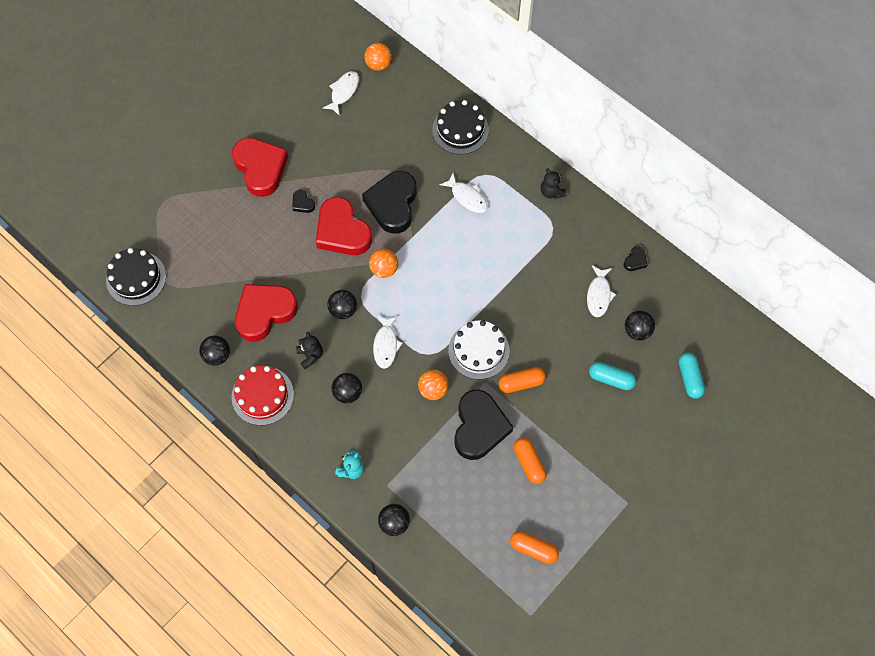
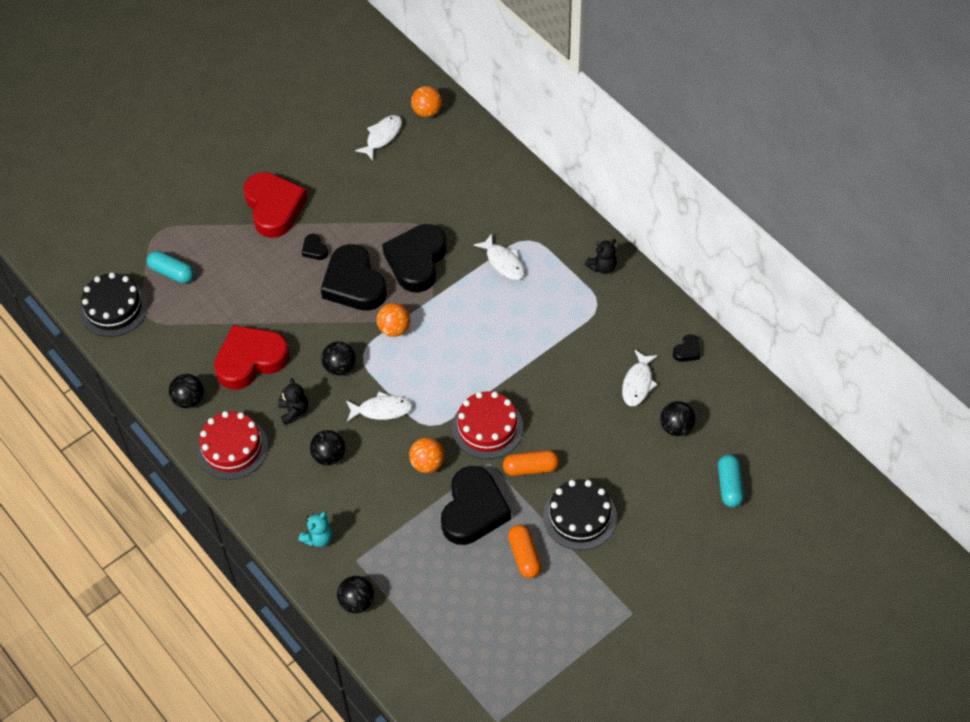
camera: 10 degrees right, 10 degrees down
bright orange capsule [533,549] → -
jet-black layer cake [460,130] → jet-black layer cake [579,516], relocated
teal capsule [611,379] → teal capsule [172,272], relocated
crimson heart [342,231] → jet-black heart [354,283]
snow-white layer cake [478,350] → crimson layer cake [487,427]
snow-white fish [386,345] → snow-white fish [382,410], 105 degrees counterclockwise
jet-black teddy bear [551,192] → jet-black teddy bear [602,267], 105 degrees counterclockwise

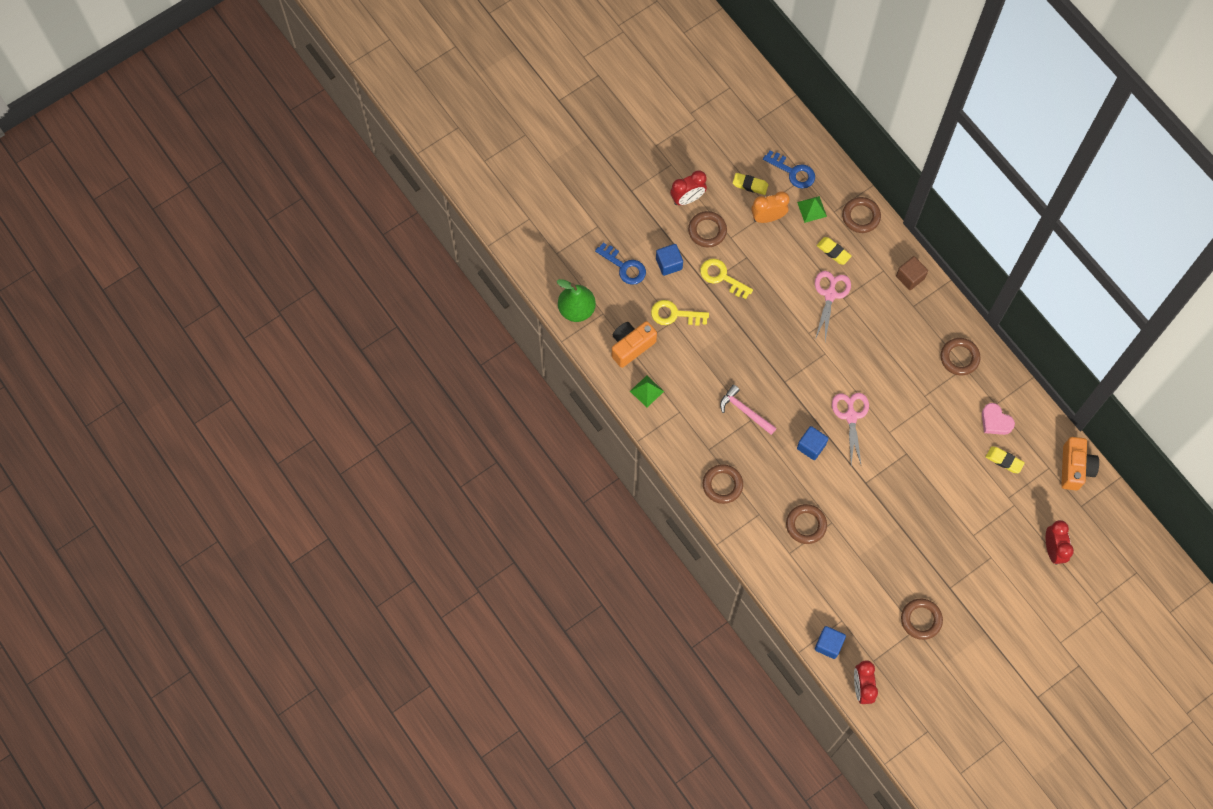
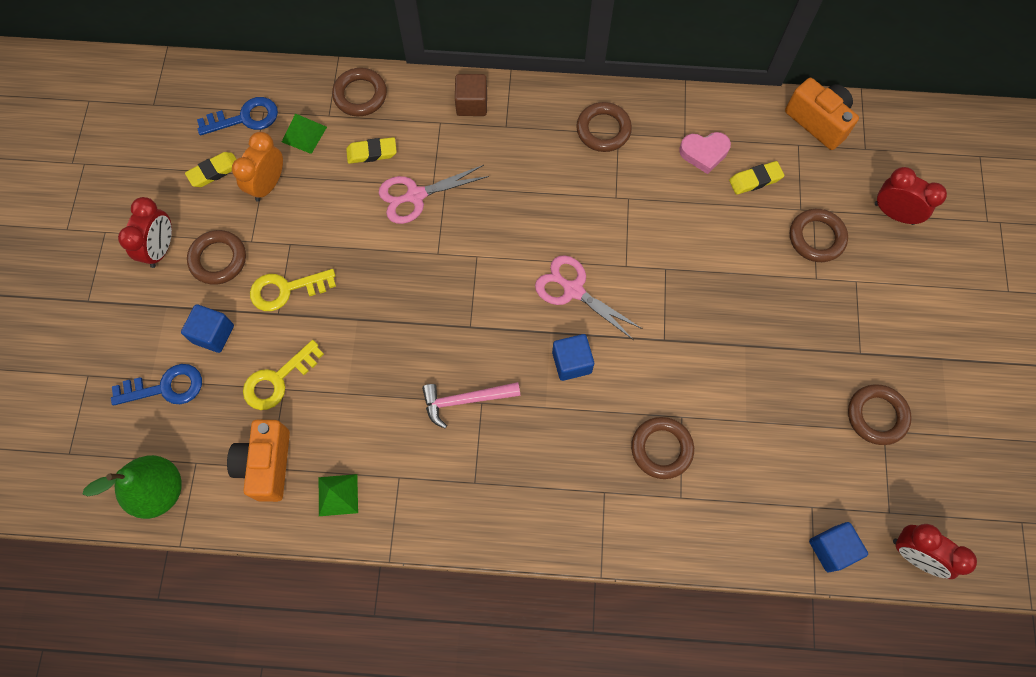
camera: 50 degrees left, 0 degrees up
dark brown torus [722,485] → dark brown torus [816,238], relocated
rose-pink scissors [830,295] → rose-pink scissors [416,196], 75 degrees counterclockwise

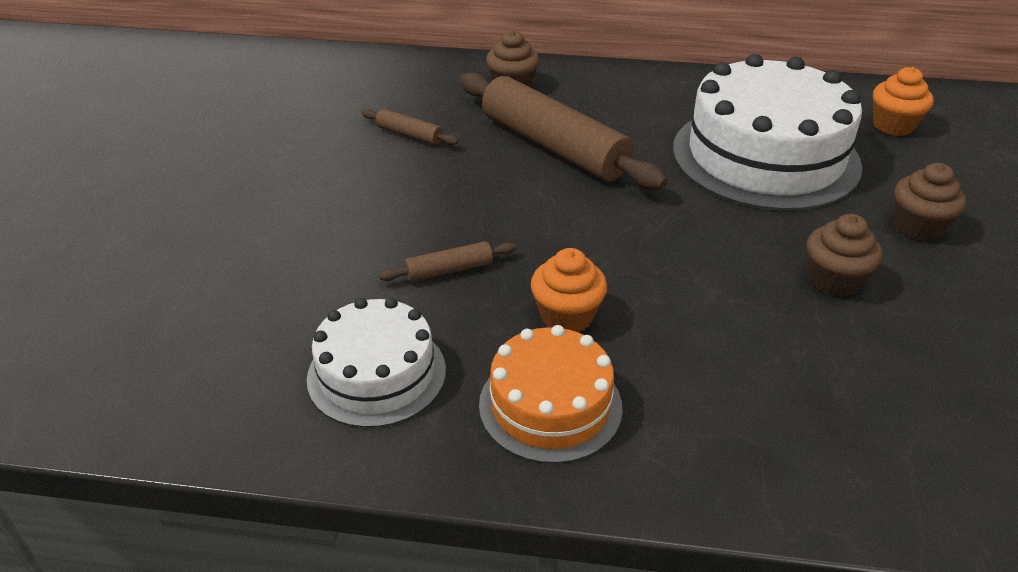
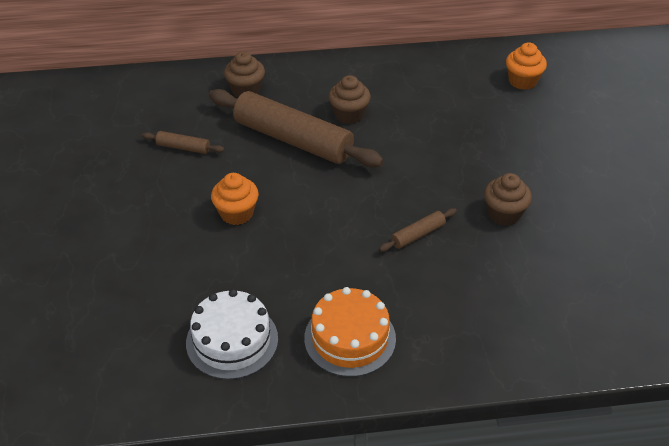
camera: 15 degrees left, 5 degrees up
snow-white layer cake [765,156] → -
dark brown dough roller [449,270] → dark brown dough roller [418,235], relocated
bright orange muffin [567,316] → bright orange muffin [236,213], relocated
dark brown muffin [917,227] → dark brown muffin [349,114], relocated

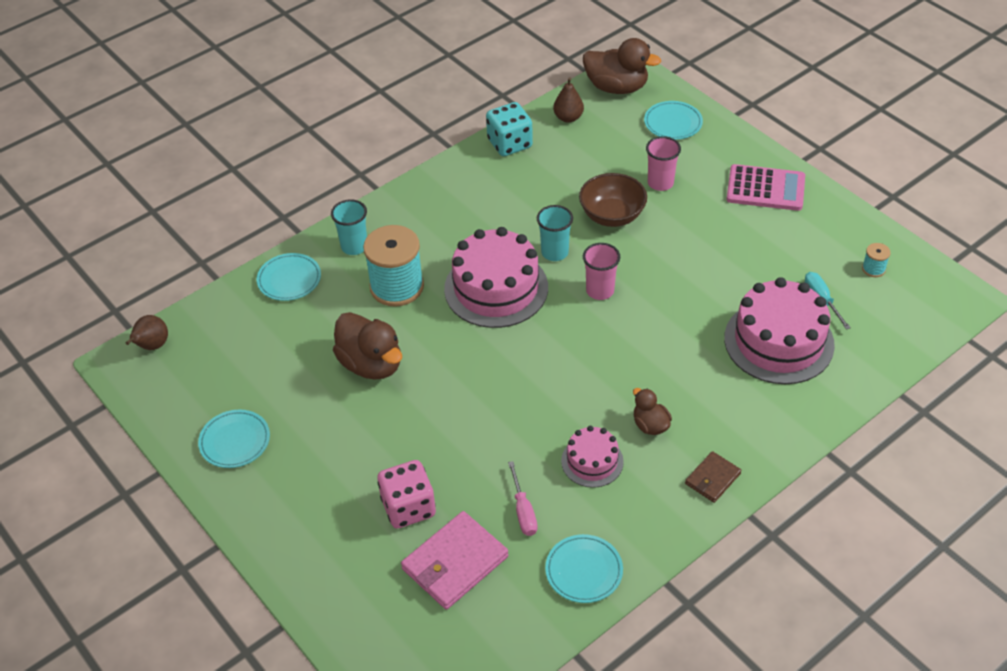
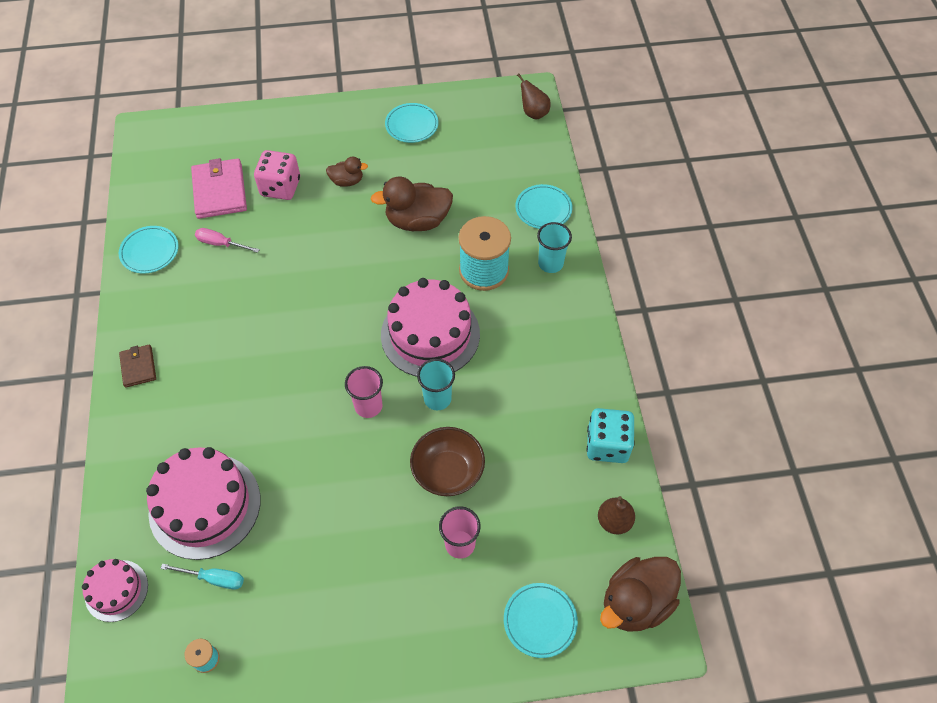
camera: 120 degrees right, 10 degrees up
rose-pink adding machine [765,189] → -
rose-pink layer cake [592,461] → rose-pink layer cake [116,590], relocated
dark brown rubber duck [650,425] → dark brown rubber duck [347,181], relocated

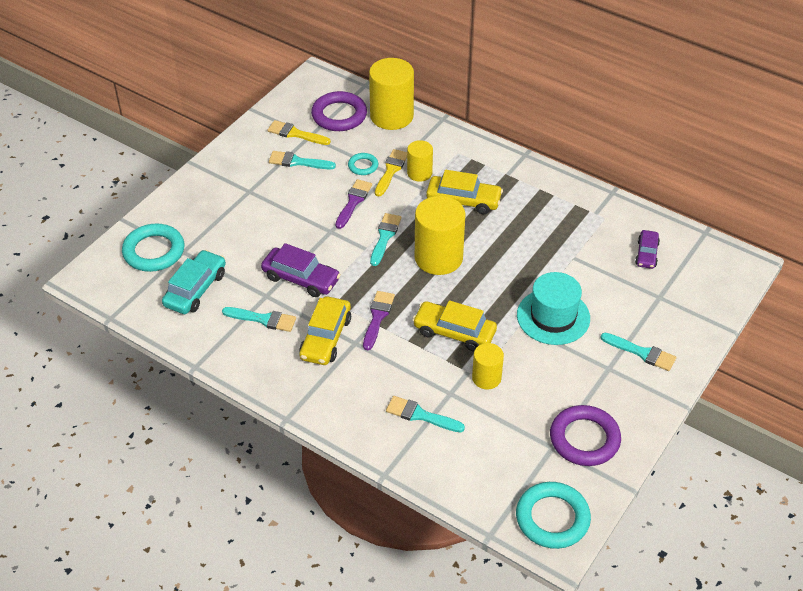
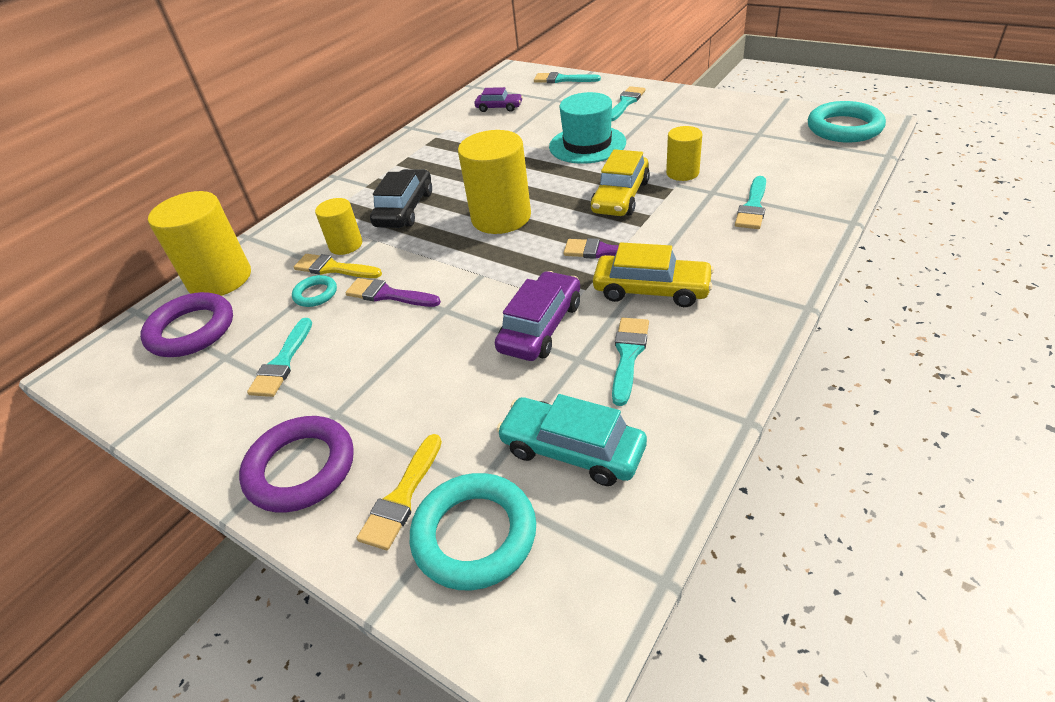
camera: 85 degrees left, 5 degrees down
golden brush [295,134] → golden brush [402,497], relocated
teal brush [385,237] → teal brush [562,79], relocated
purple torus [584,439] → purple torus [301,468], relocated
golden automobile [463,200] → jet-black automobile [405,209]

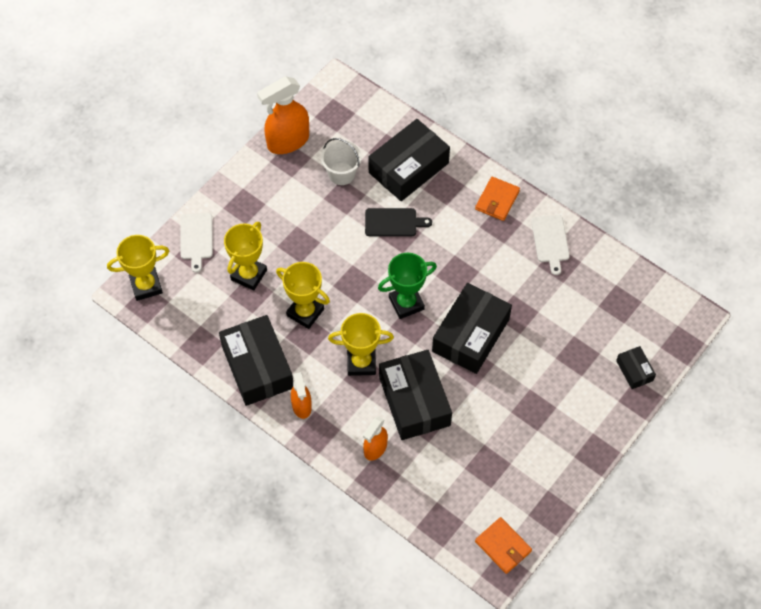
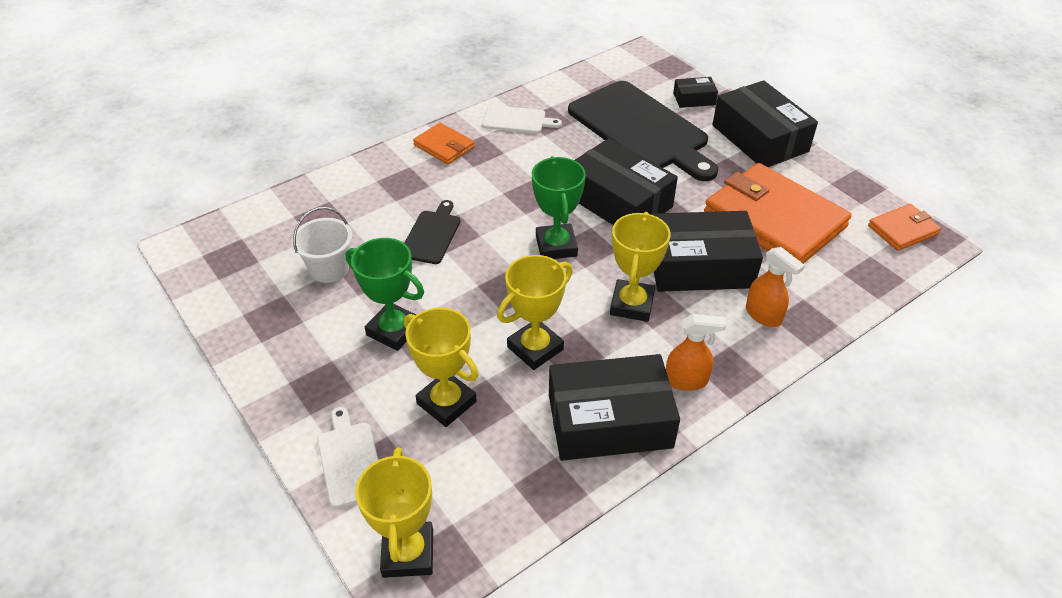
camera: 75 degrees left, 15 degrees down
bright orange sprayer [287,141] → -
- → leaf-green award cup [394,330]
- → jet-black cutting board [641,129]
- → bright orange wallet [774,220]
jet-black package [408,168] → jet-black package [759,138], relocated
snow-white cutting board [196,239] → snow-white cutting board [349,460], 120 degrees counterclockwise

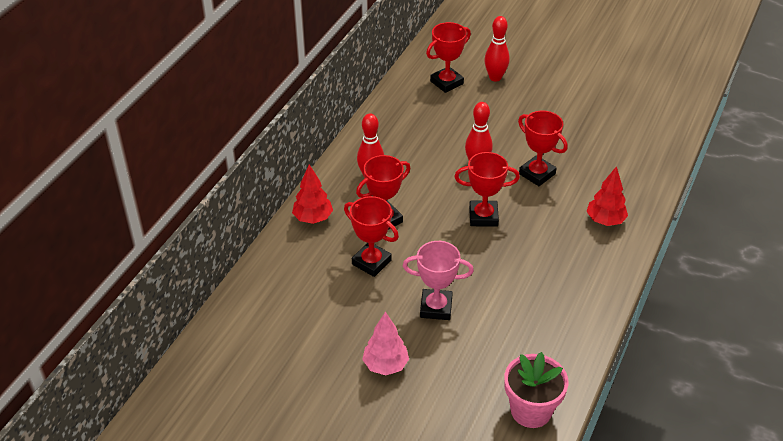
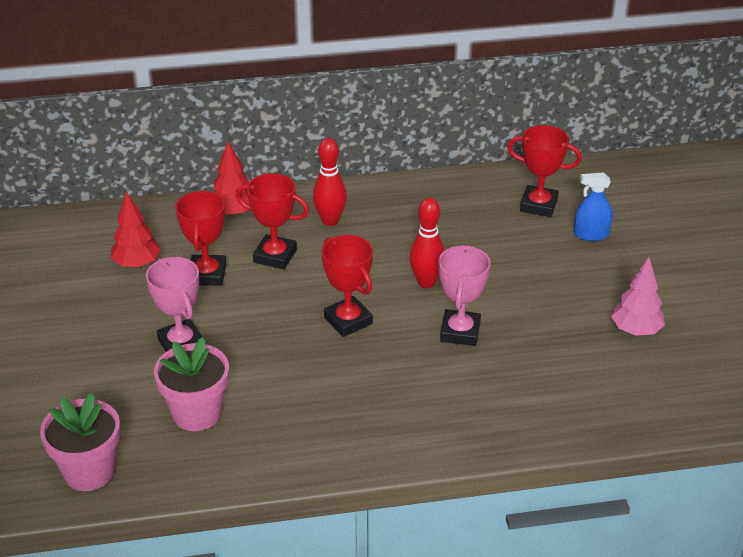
camera: 55 degrees right, 5 degrees down
- → rose-pink flower pot [197,413]
rose-pink toy tree [385,365] → rose-pink toy tree [635,330], relocated
crimson toy tree [605,220] → crimson toy tree [137,264], relocated
crimson tenpin [495,77] → blue sprayer [591,234]
crimson award cup [537,174] → rose-pink award cup [460,332]

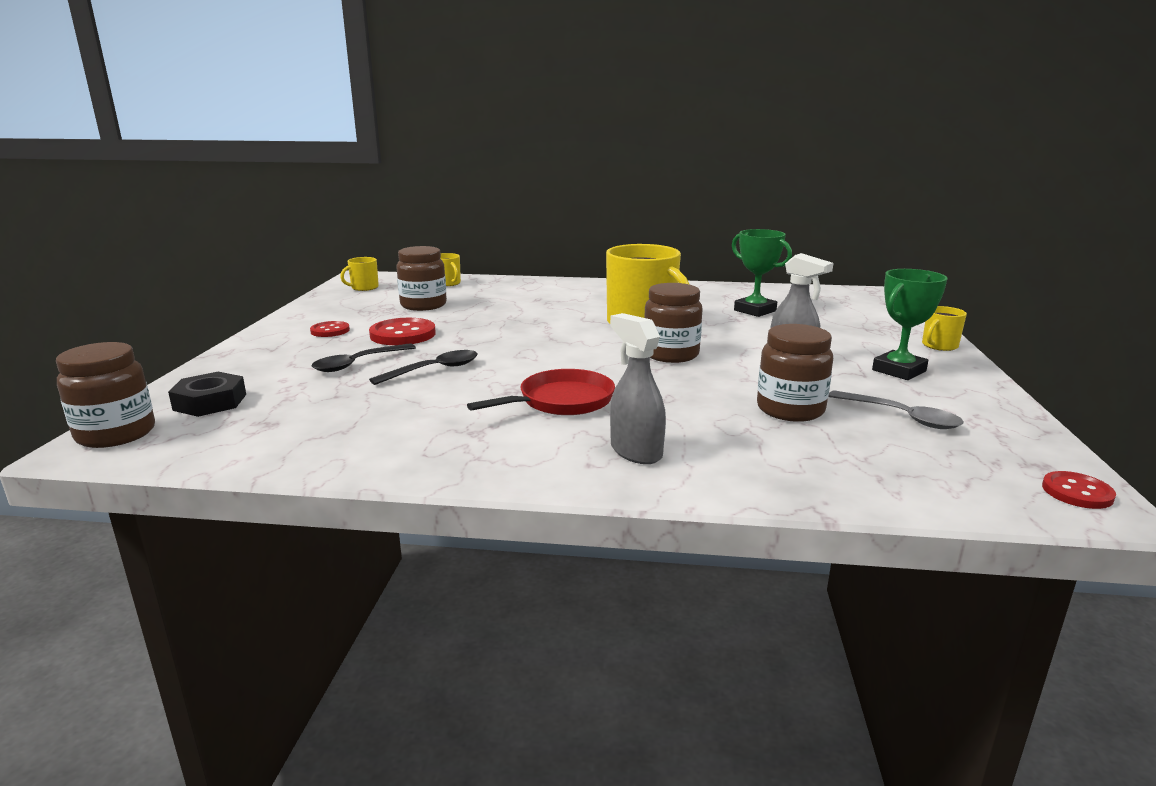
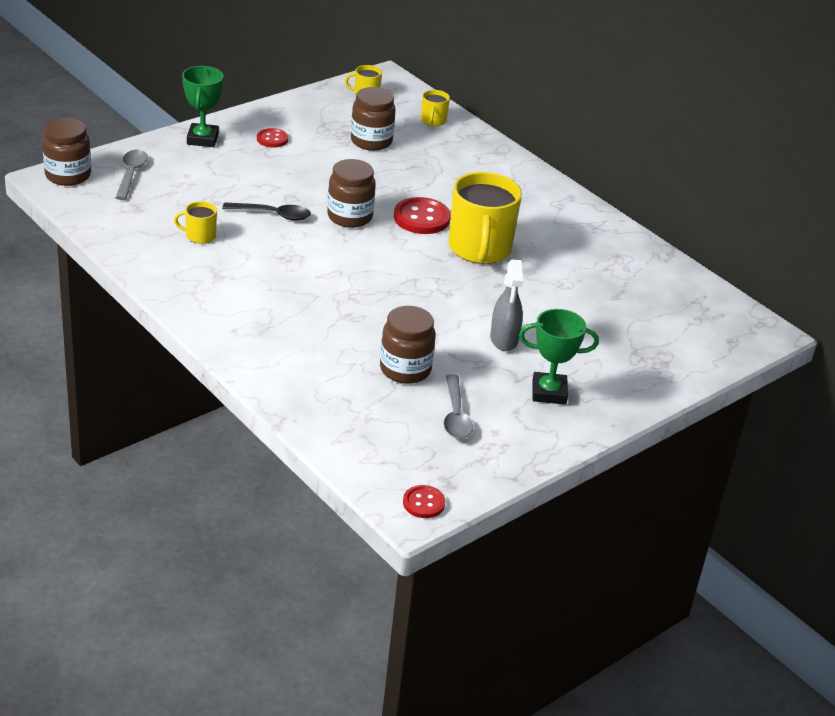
camera: 40 degrees right, 15 degrees up
jet-black spoon [358,363] → -
crimson pan [561,401] → -
gray sprayer [635,451] → -
crimson shirt button [403,334] → crimson shirt button [421,218], relocated
dark brown preserve jar [671,354] → dark brown preserve jar [350,217], relocated
leaf-green award cup [755,310] → leaf-green award cup [202,139], relocated
golden mug [939,346] → golden mug [200,236], relocated
jet-black hex nut [210,402] → gray spoon [131,174]

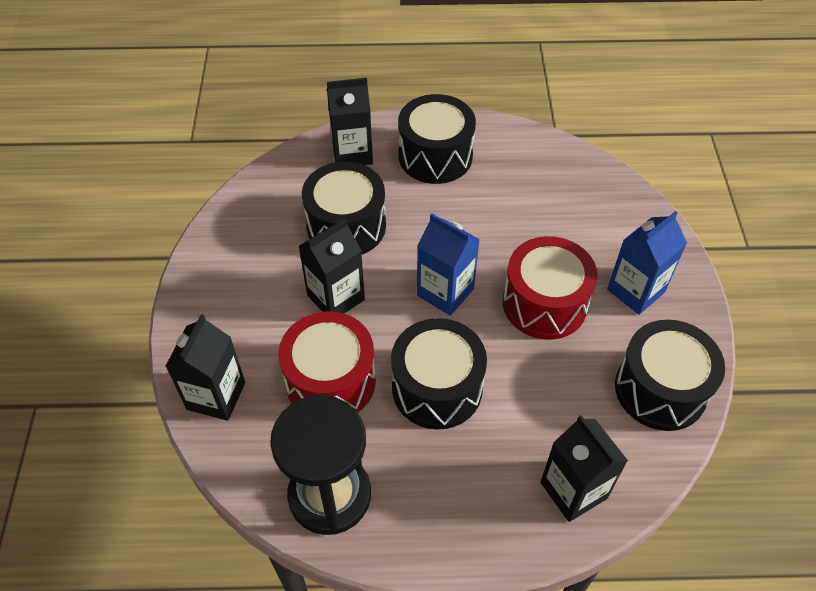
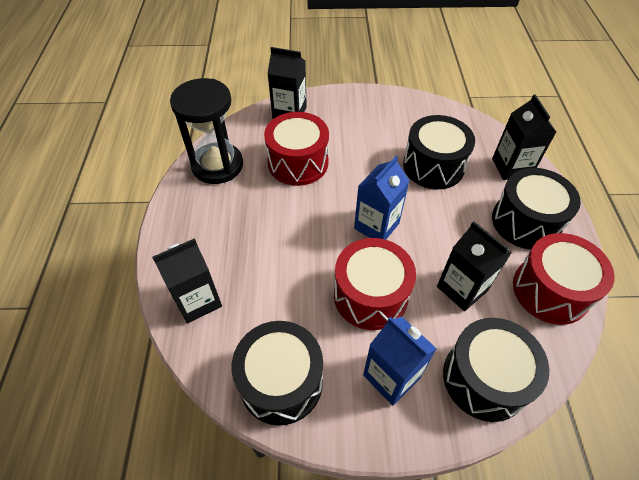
camera: 90 degrees right, 0 degrees up
- → crimson snare drum [550,290]
jet-black carton [336,297] → jet-black carton [462,288], relocated
jet-black snare drum [437,388] → jet-black snare drum [484,378], relocated

